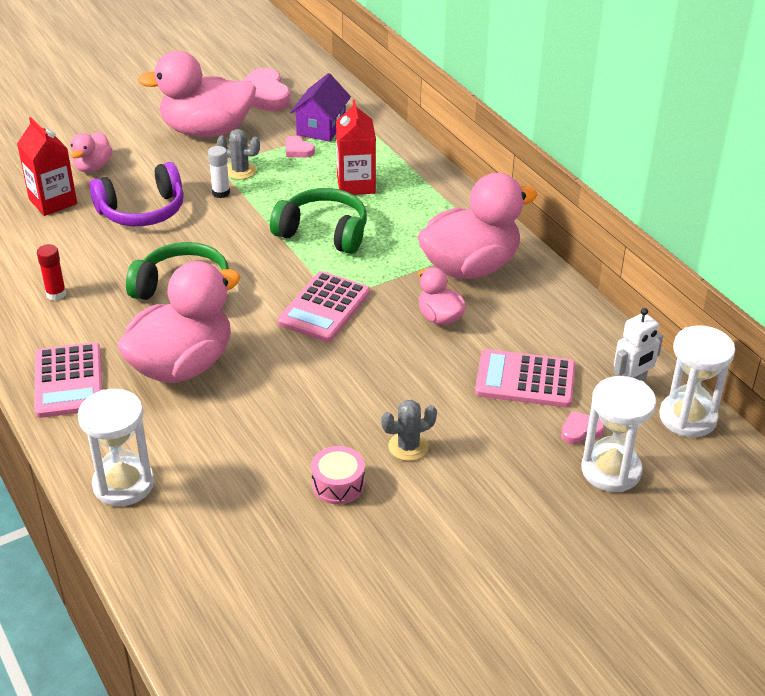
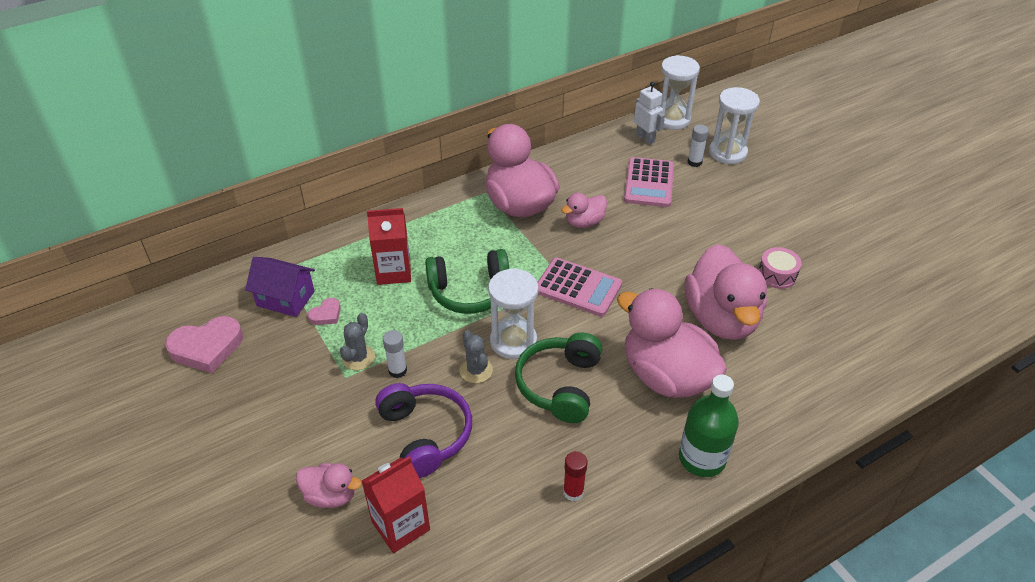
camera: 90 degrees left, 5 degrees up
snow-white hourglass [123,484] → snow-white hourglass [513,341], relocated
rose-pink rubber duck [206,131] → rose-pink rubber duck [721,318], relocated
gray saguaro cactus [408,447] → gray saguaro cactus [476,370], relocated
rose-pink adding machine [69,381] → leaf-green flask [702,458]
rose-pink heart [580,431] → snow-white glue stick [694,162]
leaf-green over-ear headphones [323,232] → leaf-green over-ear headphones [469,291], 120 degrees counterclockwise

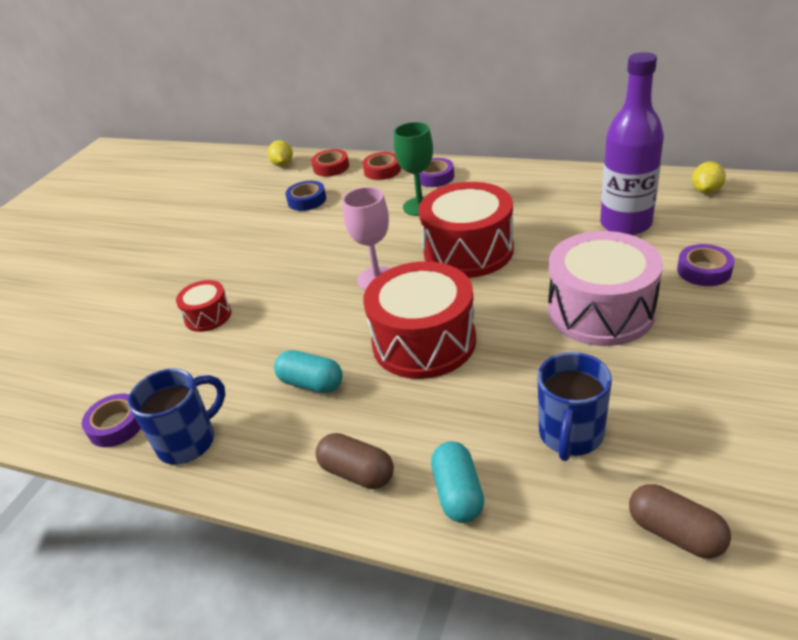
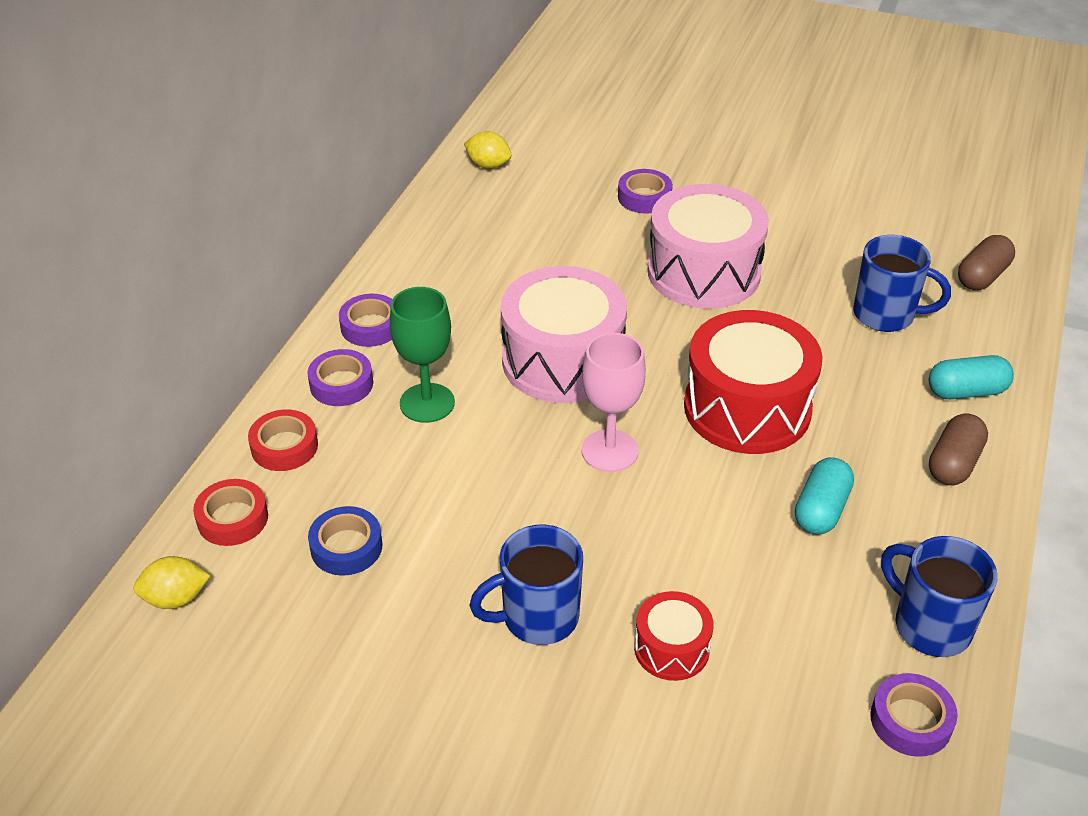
camera: 95 degrees left, 5 degrees up
purple flask [625,224] → -
- → purple sticky tape [370,326]
- → blue mug [537,617]
crimson snare drum [468,251] → rose-pink snare drum [563,360]

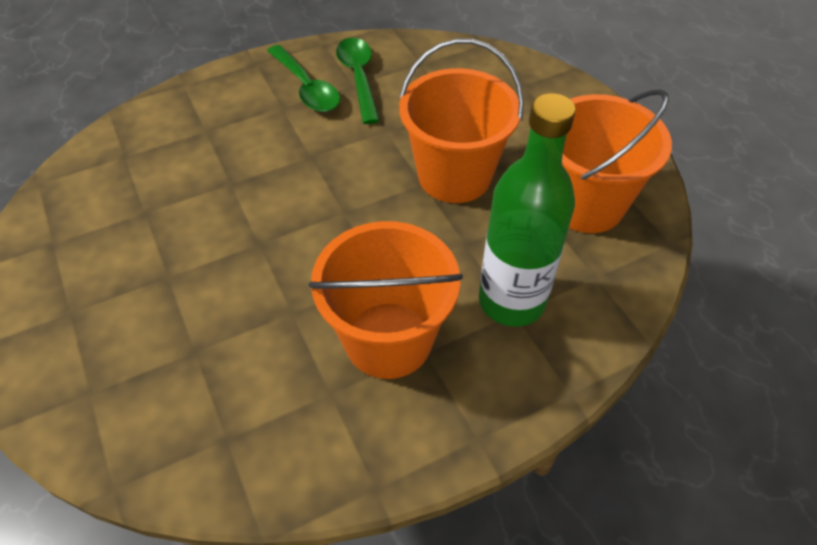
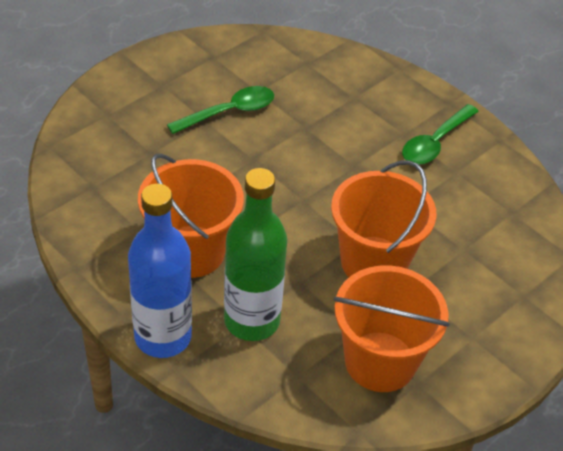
camera: 70 degrees right, 5 degrees down
- → blue flask [163,337]
leaf-green spoon [358,77] → leaf-green spoon [229,112], relocated

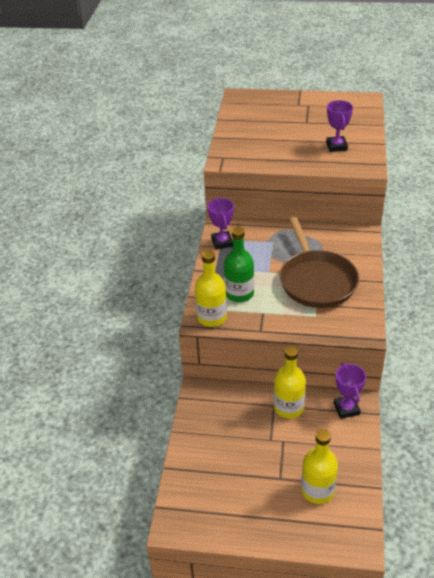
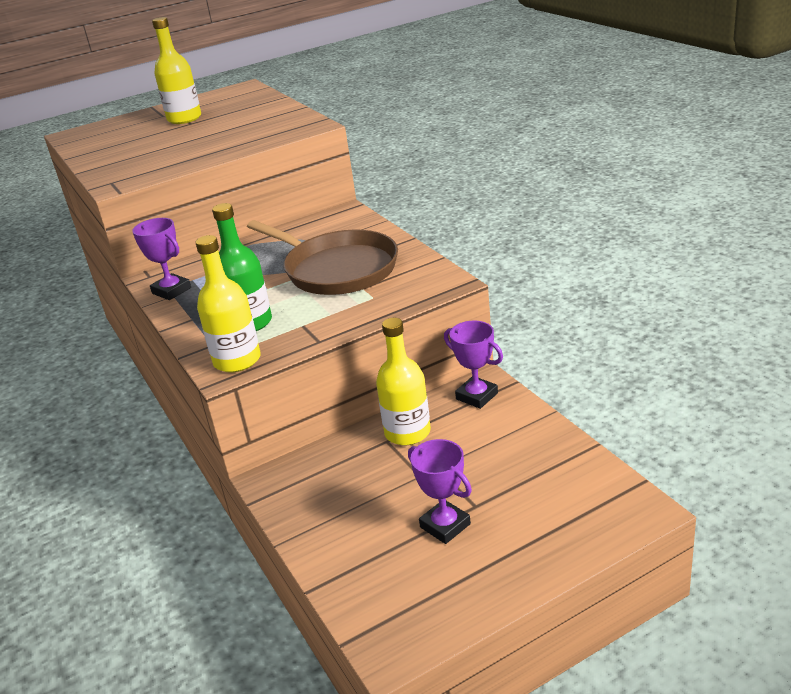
camera: 35 degrees left, 10 degrees down
golden flask [317,490] → golden flask [184,118], relocated
purple award cup [336,146] → purple award cup [445,525], relocated

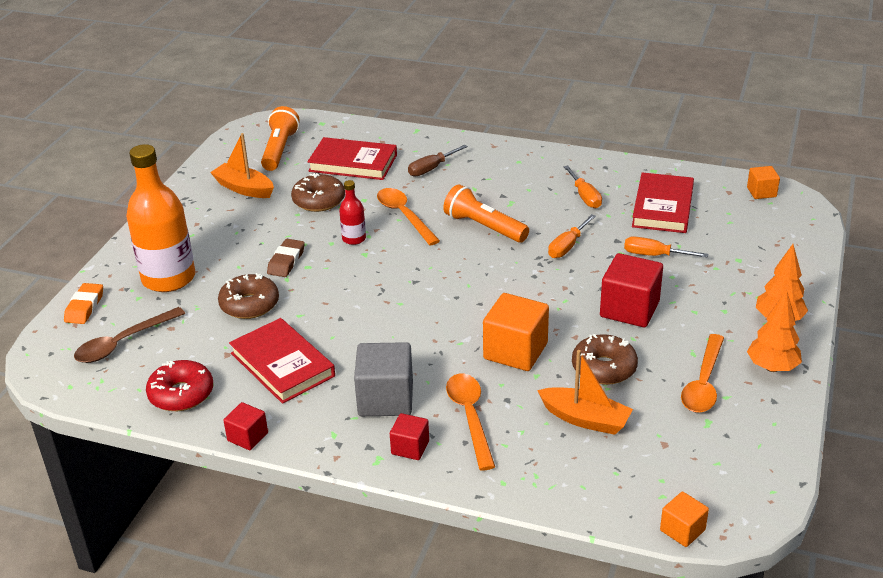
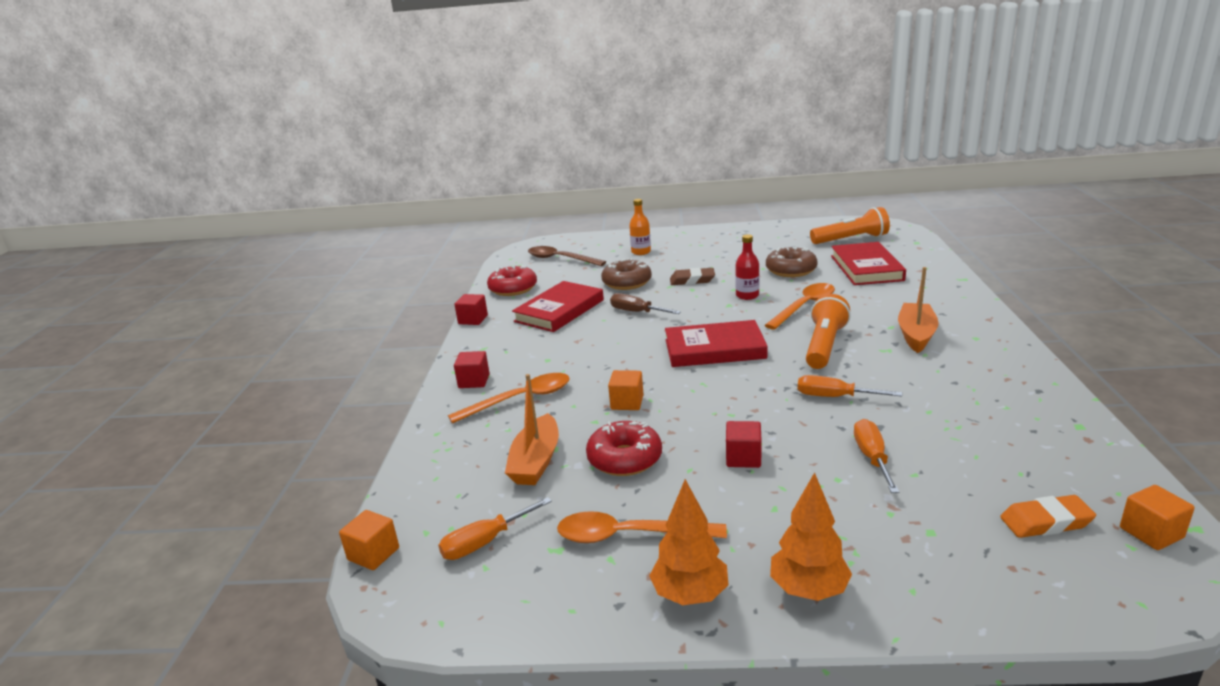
camera: 75 degrees right, 10 degrees down
gray block [385,399] → -
bright orange eraser [85,307] → bright orange eraser [1046,522], relocated
bright orange sailboat [244,188] → bright orange sailboat [916,335], relocated
dark brown screwdriver [431,168] → dark brown screwdriver [637,312], relocated
bright orange screwdriver [585,196] → bright orange screwdriver [485,542], relocated
crimson hardback [663,207] → crimson hardback [714,349], relocated
dark brown glazed donut [604,368] → crimson glazed donut [625,459]
bright orange flask [168,278] → bright orange flask [641,252], x0.46
bright orange block [515,351] → bright orange block [627,402], x0.55
crimson block [629,309] → crimson block [743,458], x0.55

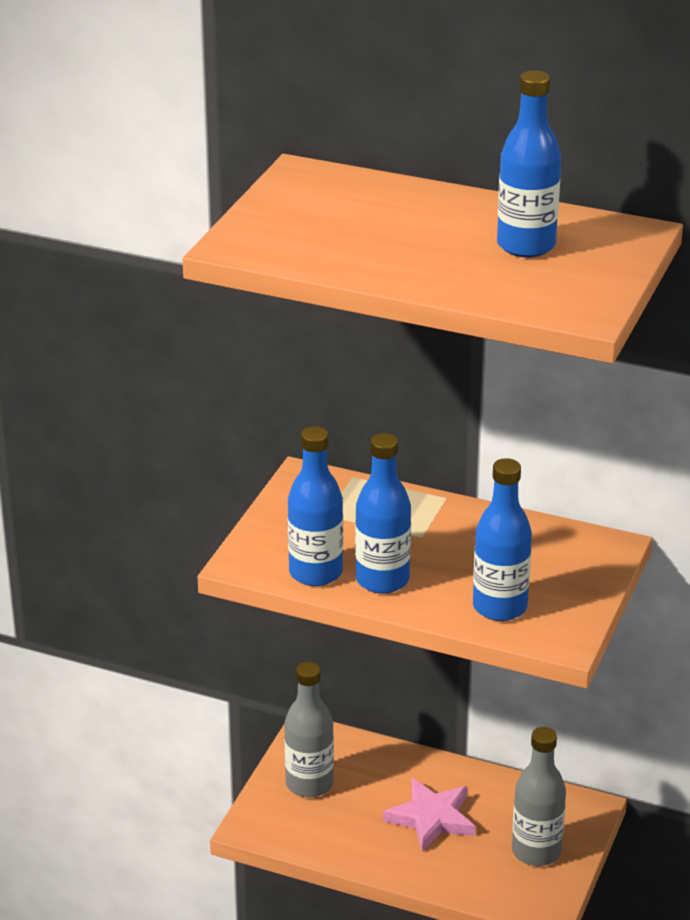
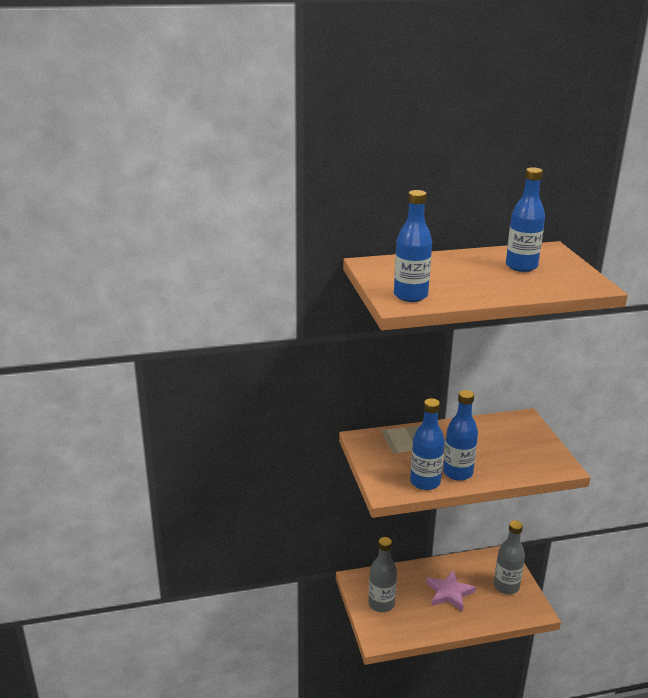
camera: 35 degrees left, 5 degrees down
blue flask [500,607] → blue flask [410,296], relocated

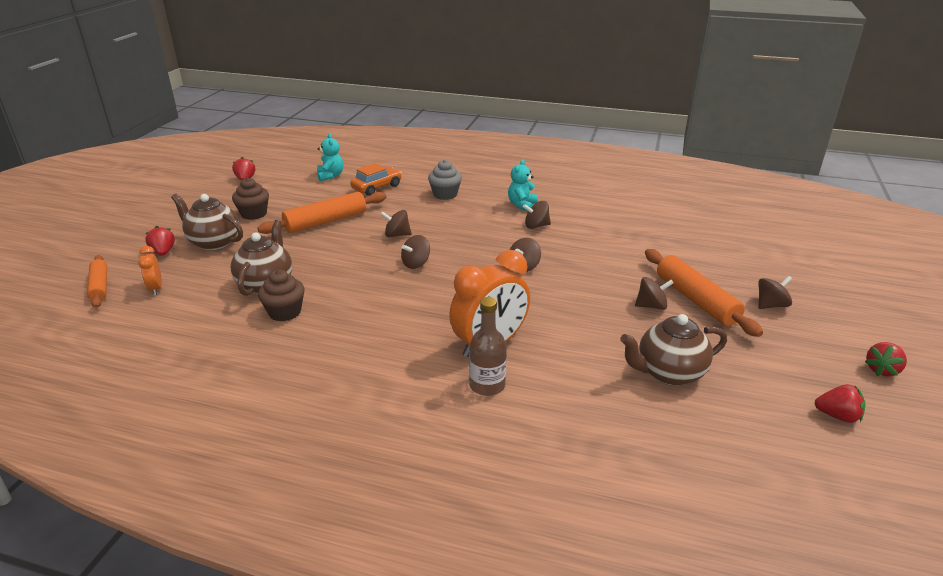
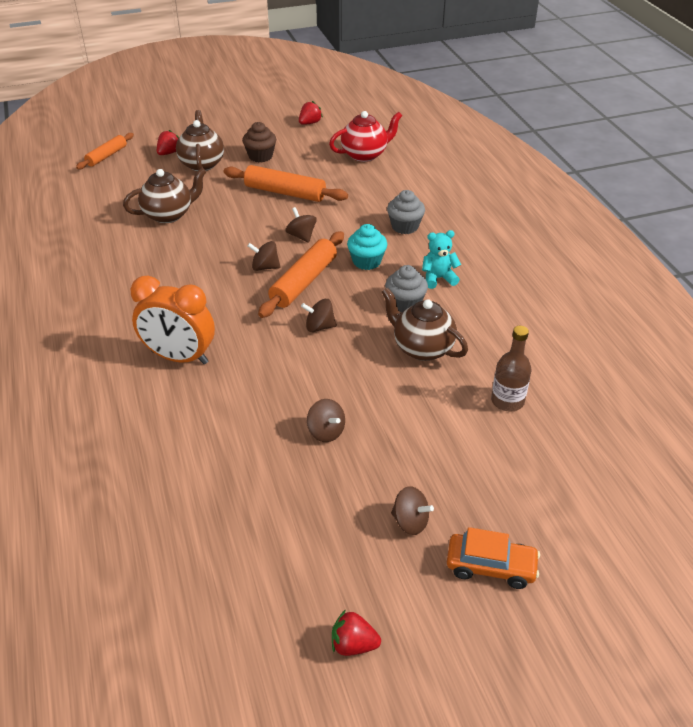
camera: 55 degrees right, 10 degrees up
bright orange alarm clock [156,288] → -
dark brown muffin [285,312] → -
crimson toy strawberry [837,416] → -
- → teal muffin [366,261]
bright orange automobile [377,187] → bright orange automobile [490,566], relocated
dark brown flask [487,385] → dark brown flask [507,401], relocated
dark brown teapot [668,373] → dark brown teapot [422,348], relocated
bright orange dough roller [696,300] → bright orange dough roller [303,282], relocated
teal teddy bear [330,176] → crimson teapot [365,155]
dark brown whirligig [536,226] → gray muffin [405,304]

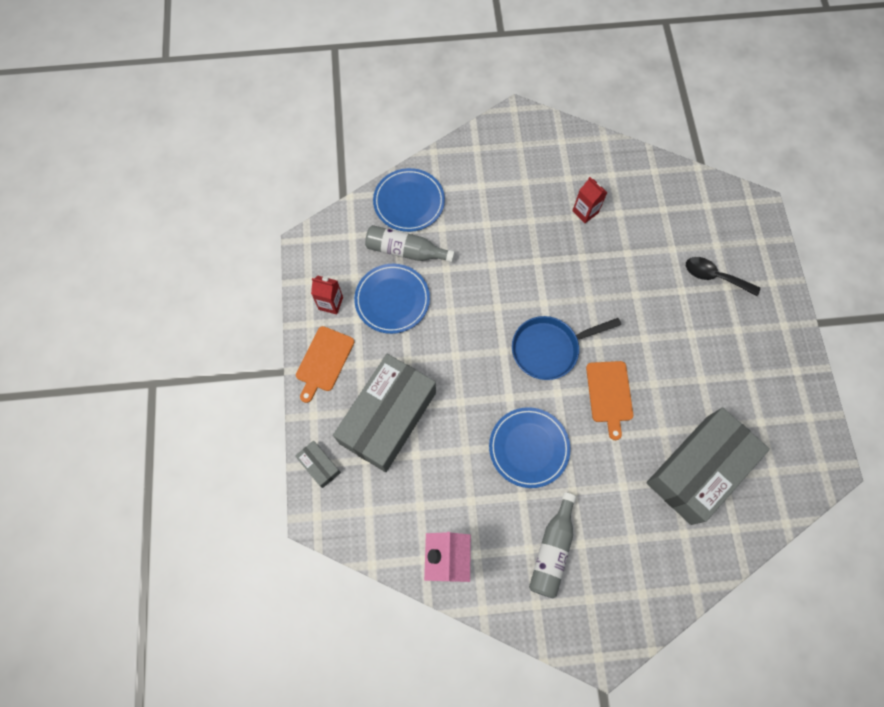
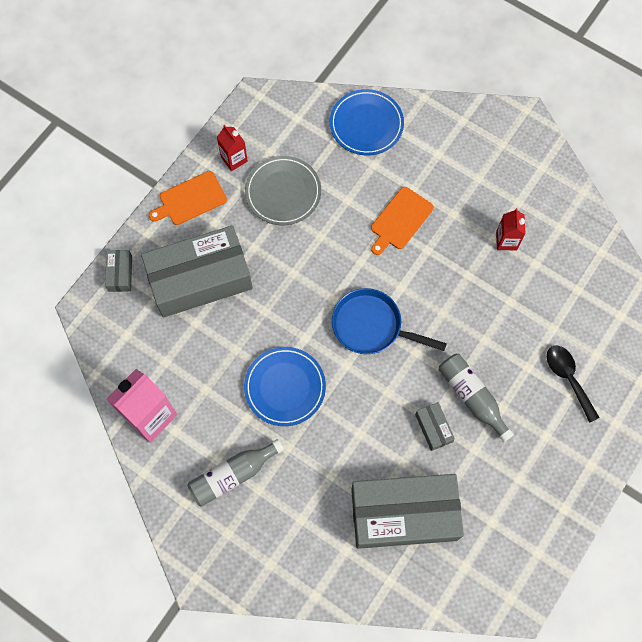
camera: 40 degrees right, 0 degrees up
- → gray package [433,428]
gray flask [405,251] → gray flask [471,397], relocated
bright orange cutting board [609,394] → bright orange cutting board [400,220], relocated
blue plate [392,300] → gray plate [283,192]

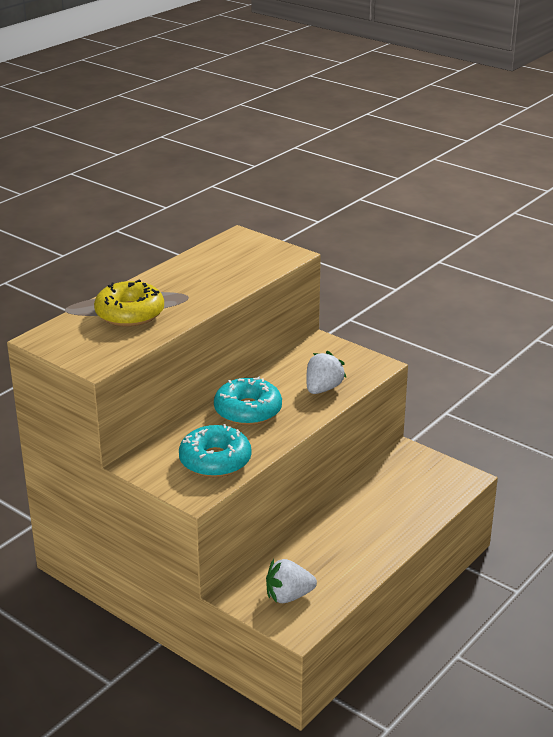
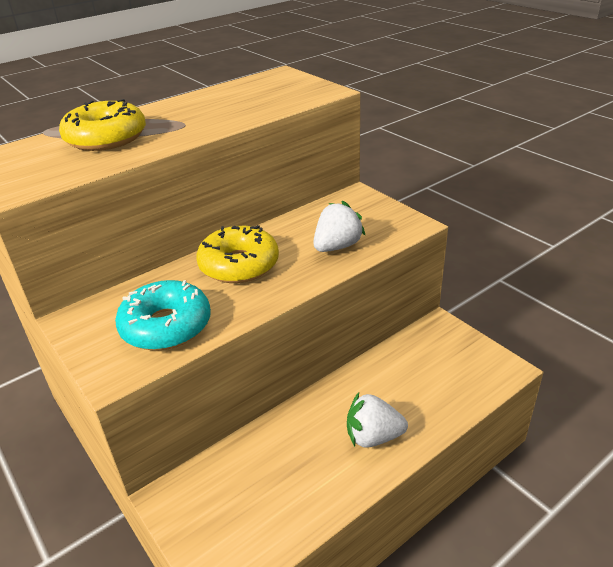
camera: 15 degrees right, 5 degrees up
snow-white toy strawberry [288,596] → snow-white toy strawberry [373,437], relocated
teal glazed donut [248,410] → golden glazed donut [239,265]

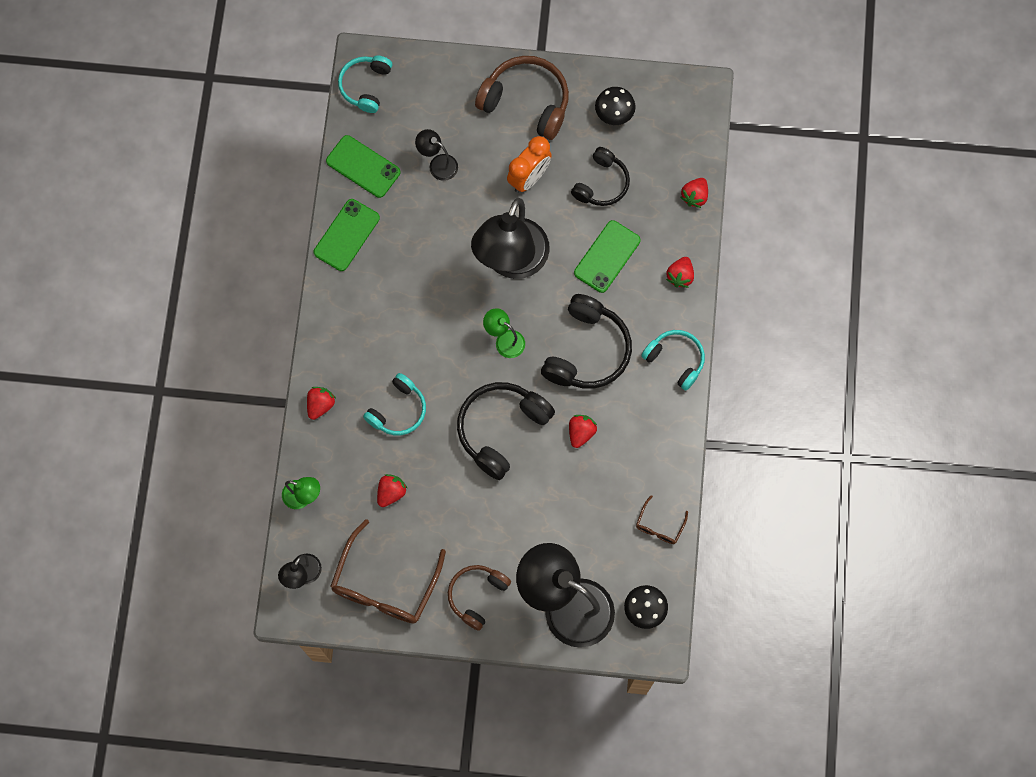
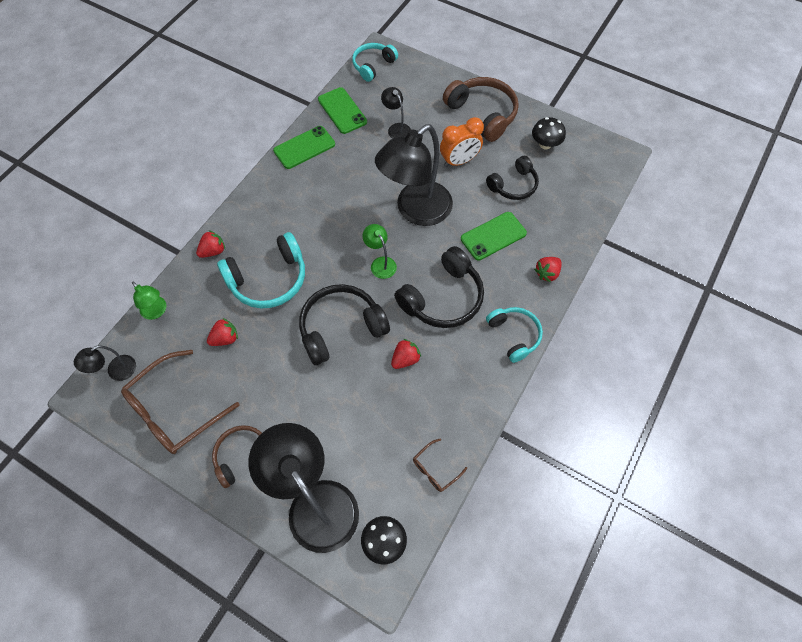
camera: 25 degrees right, 10 degrees down
crimson toy strawberry [694,196] → -
teal over-ear headphones [398,410] → teal over-ear headphones [268,279], x1.55

